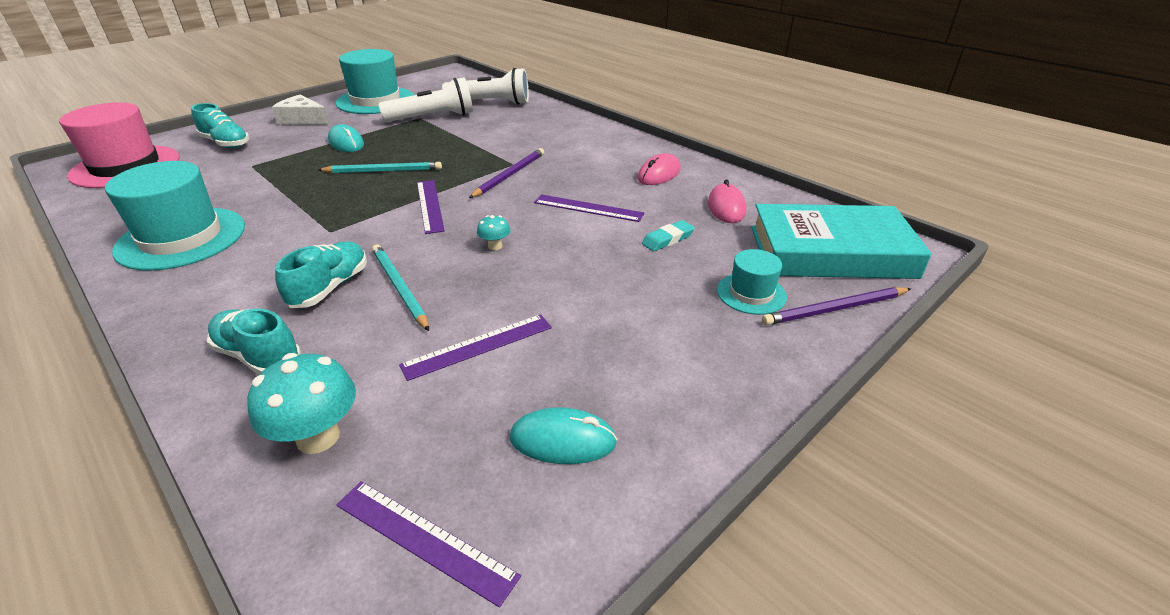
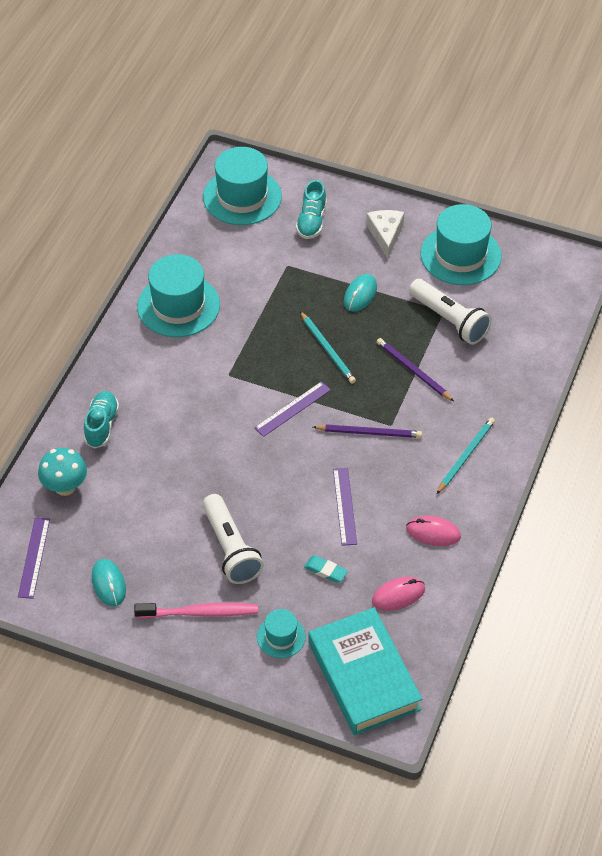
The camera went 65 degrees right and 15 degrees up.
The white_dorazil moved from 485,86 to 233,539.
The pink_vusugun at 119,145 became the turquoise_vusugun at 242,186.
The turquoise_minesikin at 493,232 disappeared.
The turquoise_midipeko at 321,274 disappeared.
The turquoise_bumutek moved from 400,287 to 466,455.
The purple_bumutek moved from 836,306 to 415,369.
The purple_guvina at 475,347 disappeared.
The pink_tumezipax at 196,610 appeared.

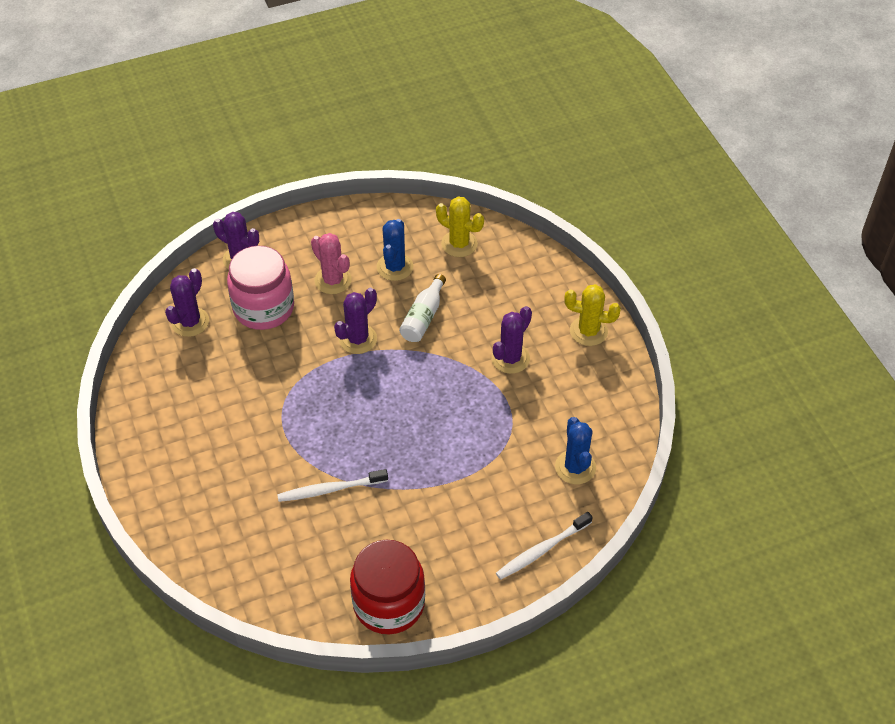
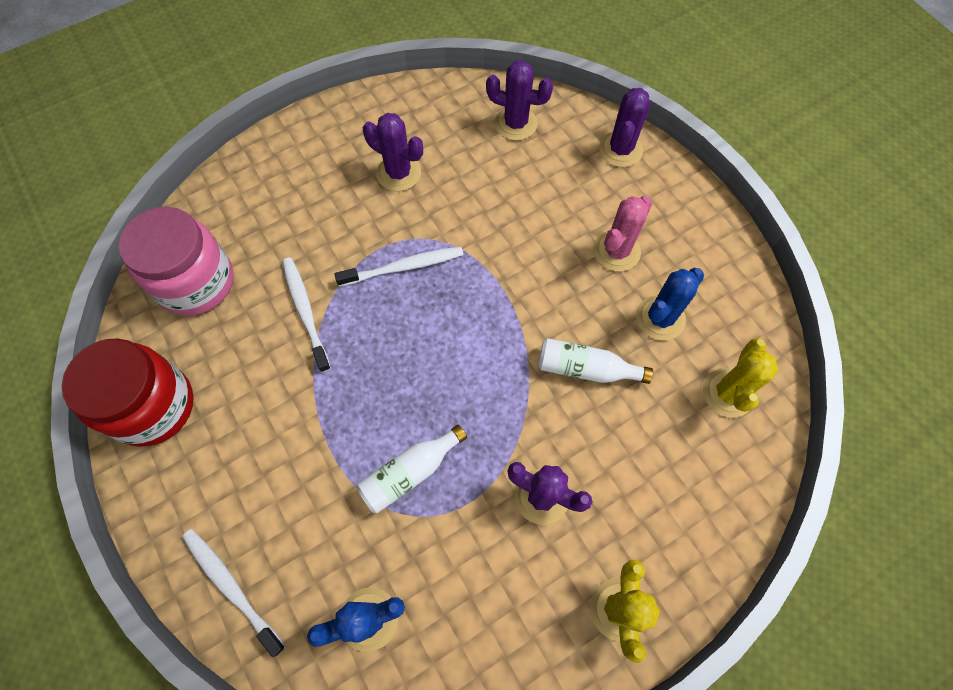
The camera went 80 degrees right and 15 degrees up.
The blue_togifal at 395,250 turned 45 degrees counterclockwise.
The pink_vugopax moved from 260,288 to 176,261.
The purple_togifal moved from 355,321 to 393,152.
The white_tumezipax at 398,267 appeared.
The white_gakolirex at 411,469 appeared.

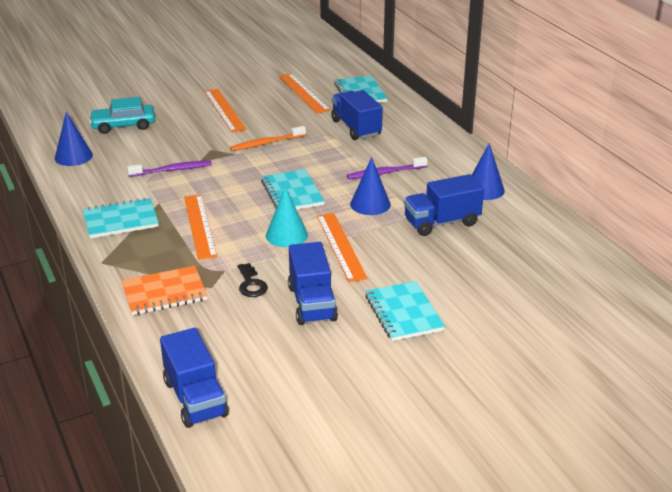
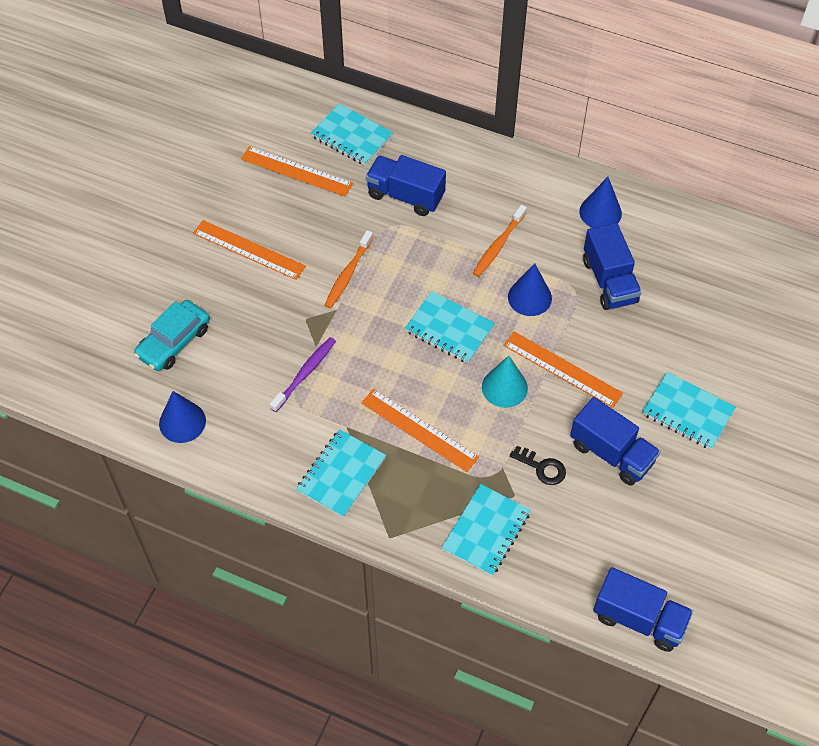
The camera went 40 degrees left and 25 degrees up.
The purple_tumezipax at 387,168 became the orange_tumezipax at 500,241.
The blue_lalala at 444,205 turned 45 degrees counterclockwise.
The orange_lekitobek at 165,290 became the turquoise_lekitobek at 486,530.

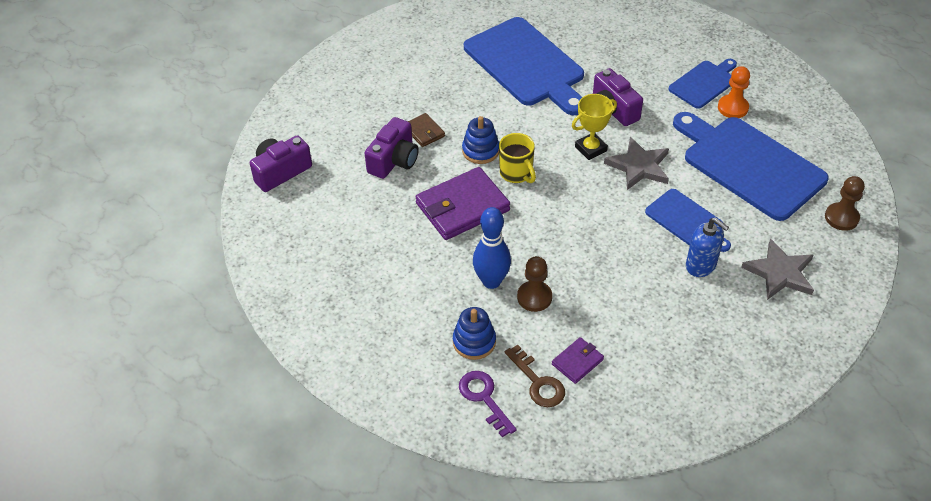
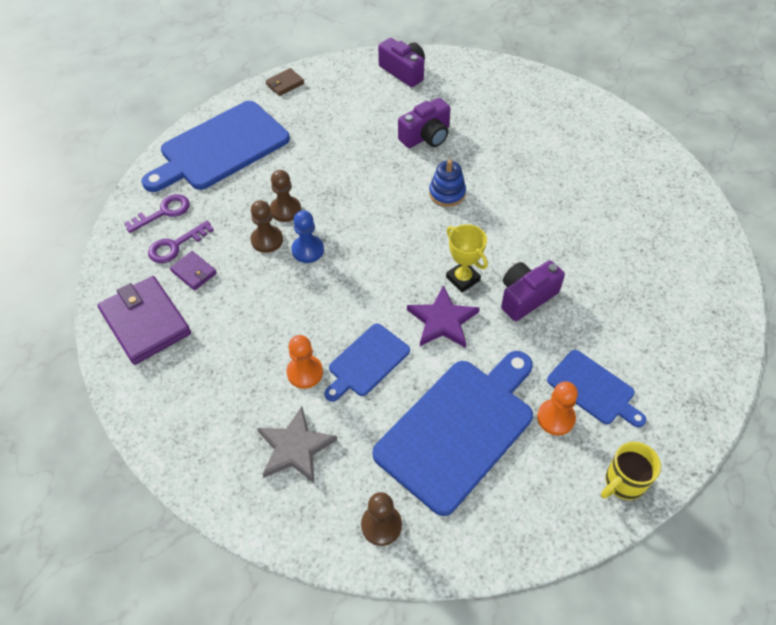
The camera went 85 degrees right and 5 degrees up.
The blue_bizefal moved from 524,66 to 216,146.
The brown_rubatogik moved from 426,130 to 284,82.
The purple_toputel at 391,148 turned 60 degrees counterclockwise.
The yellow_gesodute moved from 517,158 to 631,471.
The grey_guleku at 636,163 became the purple_guleku at 443,316.
The purple_rubatogik moved from 463,203 to 144,320.
The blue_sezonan at 492,248 was replaced by the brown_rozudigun at 285,196.
The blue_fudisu at 707,247 was replaced by the orange_rozudigun at 305,362.
The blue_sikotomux at 474,333 disappeared.
The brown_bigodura at 535,375 became the purple_bigodura at 181,242.
The blue_rozudigun at 307,236 appeared.

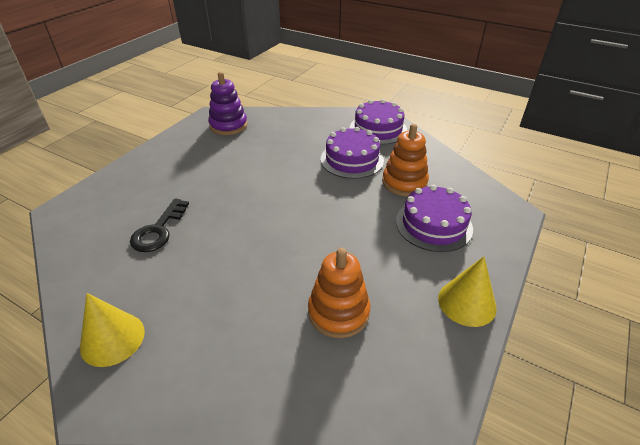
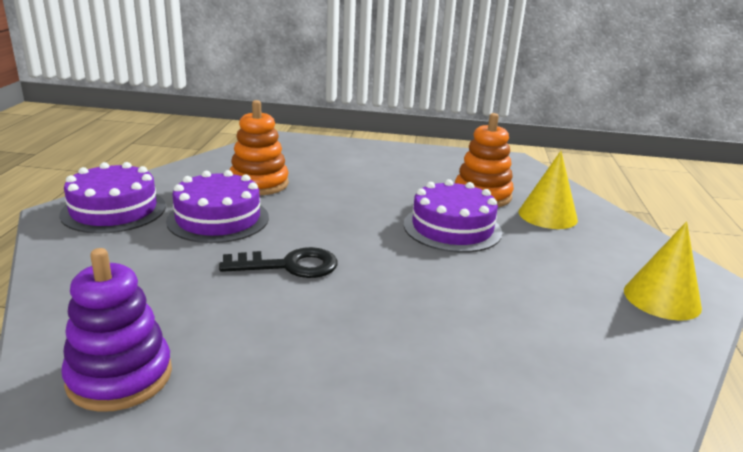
The camera went 115 degrees left and 15 degrees down.
The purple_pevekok moved from 434,218 to 453,216.
The black_bigodura moved from 159,225 to 278,262.
The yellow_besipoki moved from 467,291 to 548,190.

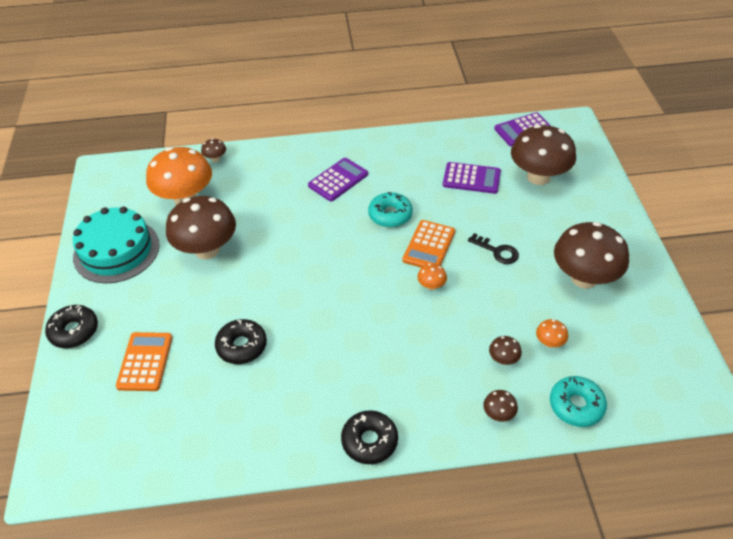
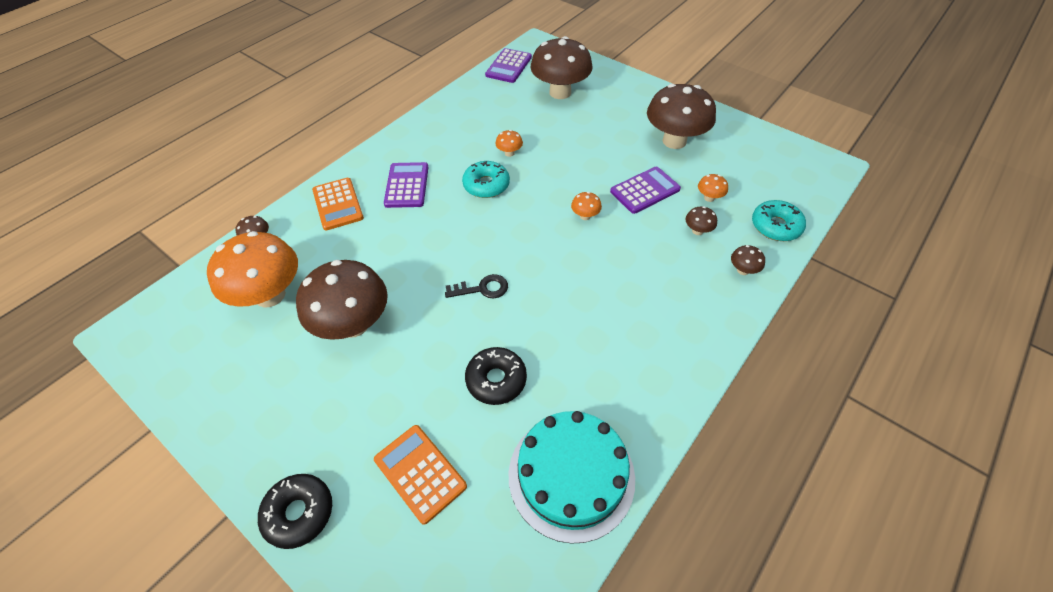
The camera went 45 degrees left and 5 degrees up.
The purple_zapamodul moved from 472,178 to 645,190.
The turquoise_pevekok moved from 116,245 to 572,477.
The orange_zapamodul moved from 428,244 to 338,204.
The black_bigodura moved from 493,248 to 476,286.
The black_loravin at 369,437 disappeared.
The orange_minesikin at 509,143 appeared.

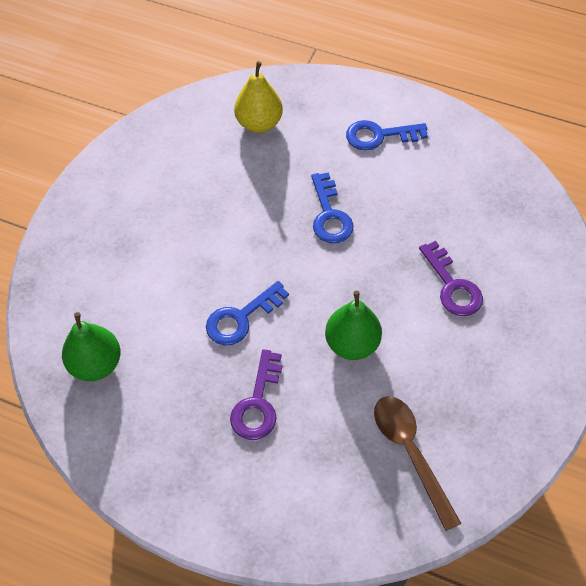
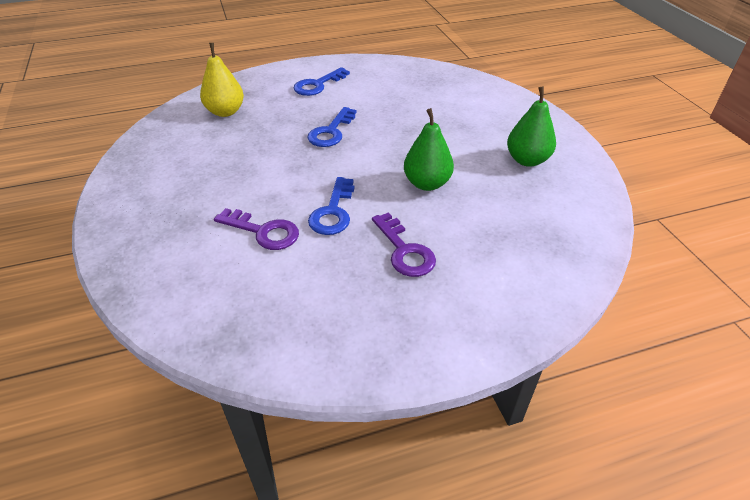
The camera went 40 degrees left and 15 degrees down.
The blue_bigodura at 332,207 turned 75 degrees clockwise.
The purple_bigodura moved from 451,278 to 256,229.
The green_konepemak moved from 91,346 to 531,126.
The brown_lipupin at 418,463 disappeared.

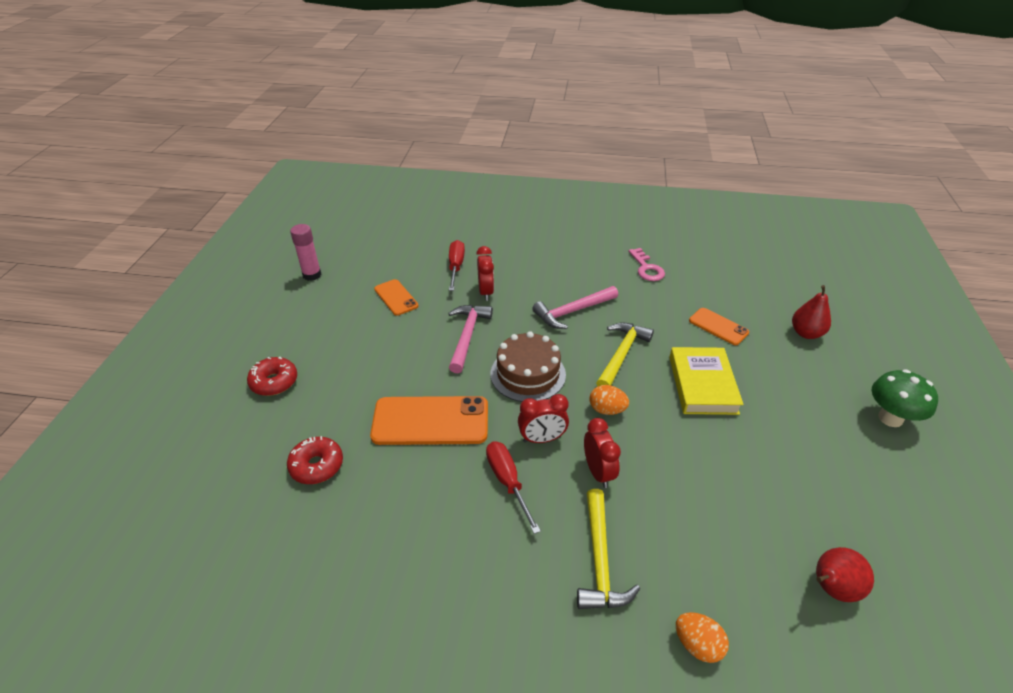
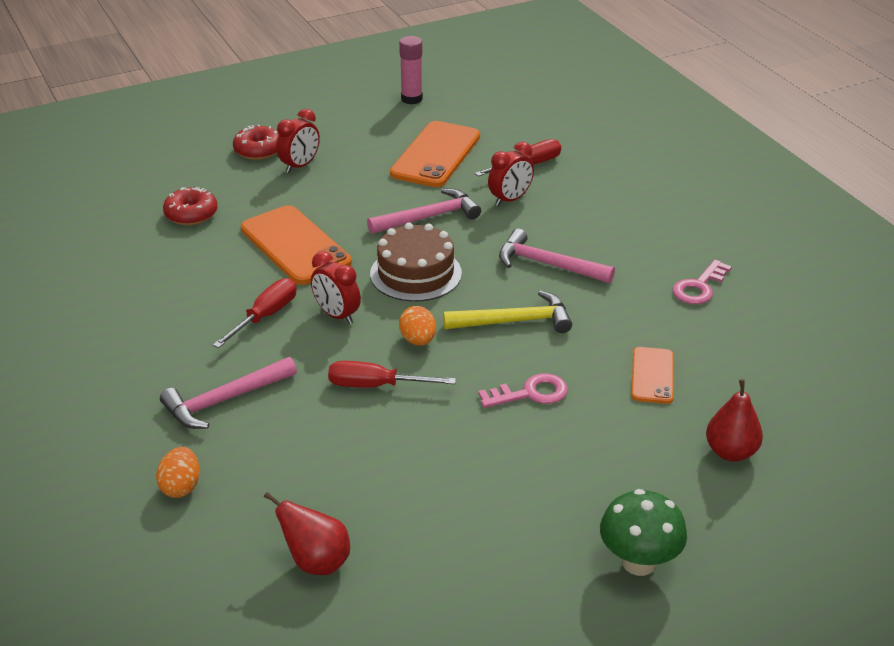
The camera went 55 degrees right and 5 degrees down.
The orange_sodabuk at 396,297 changed to 1.79 times the size.
The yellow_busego at 706,381 was replaced by the pink_bigodura at 523,390.
The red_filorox moved from 602,453 to 298,141.
The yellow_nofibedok at 608,549 became the pink_nofibedok at 228,393.
The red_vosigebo at 392,374 appeared.

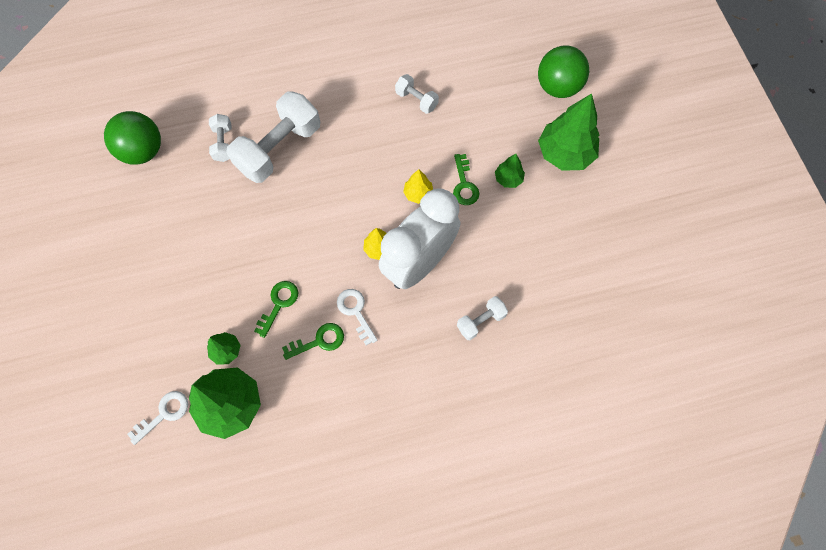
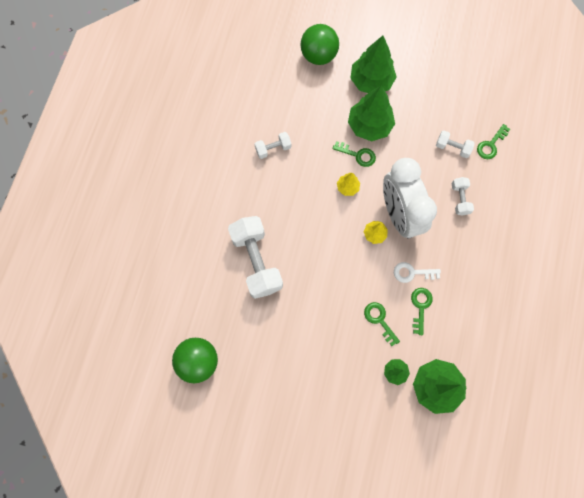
The camera went 60 degrees left and 5 degrees up.
The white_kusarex moved from 220,138 to 455,144.
The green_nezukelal at 510,171 changed to 2.04 times the size.
The white_bigodura at 157,418 disappeared.
The green_bigodura at 493,141 appeared.

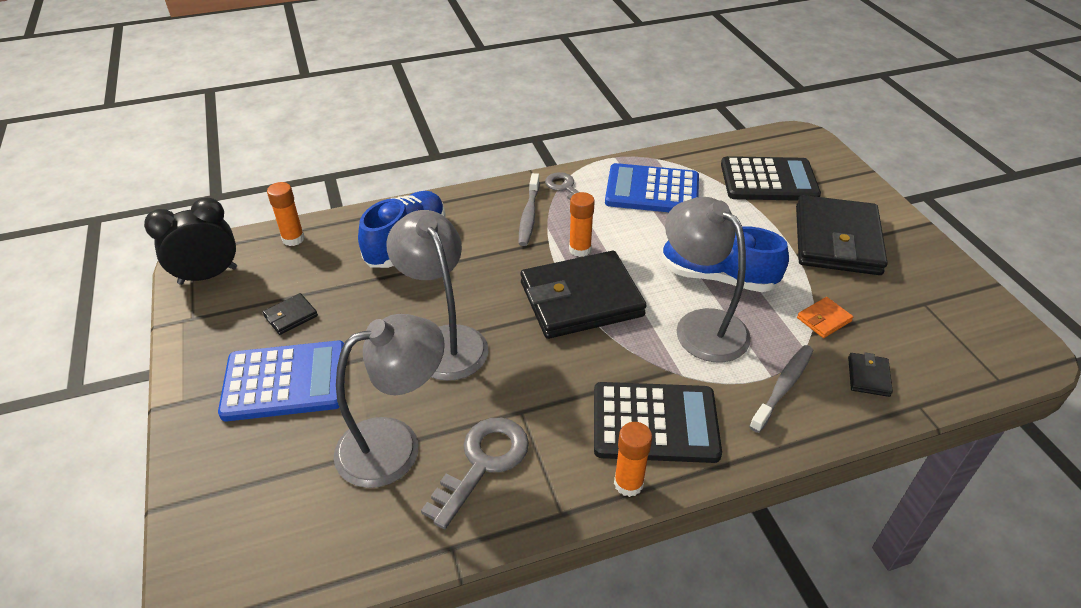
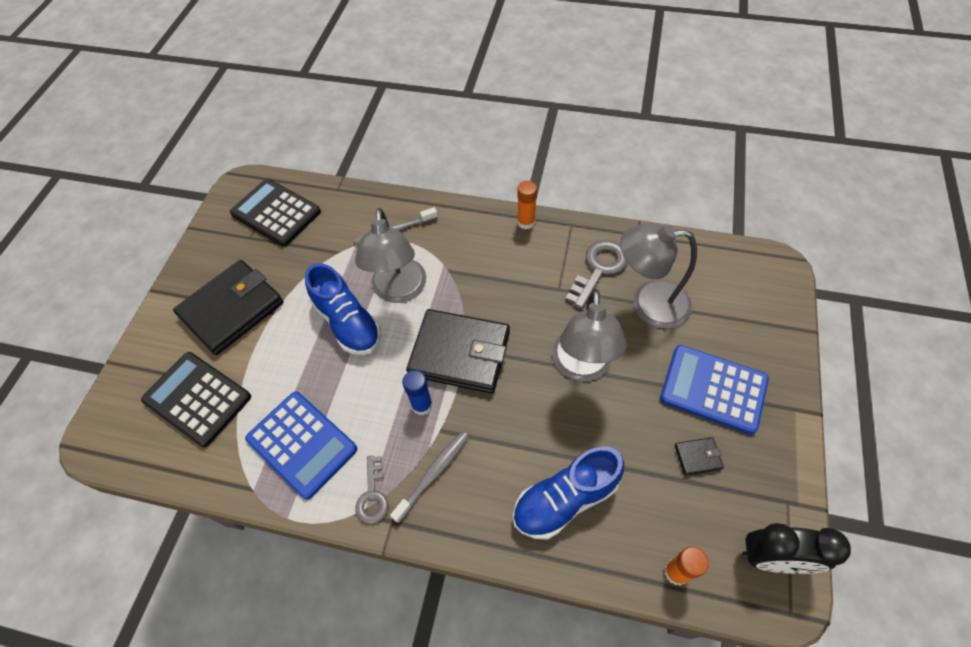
The camera went 145 degrees left and 15 degrees up.
The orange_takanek at 582,224 became the blue_takanek at 417,392.
The orange_rubatogik at 825,317 disappeared.
The black_rubatogik at 870,374 disappeared.
The black_zapamodul moved from 658,422 to 275,212.
The grey_bigodura at 475,473 turned 150 degrees clockwise.

